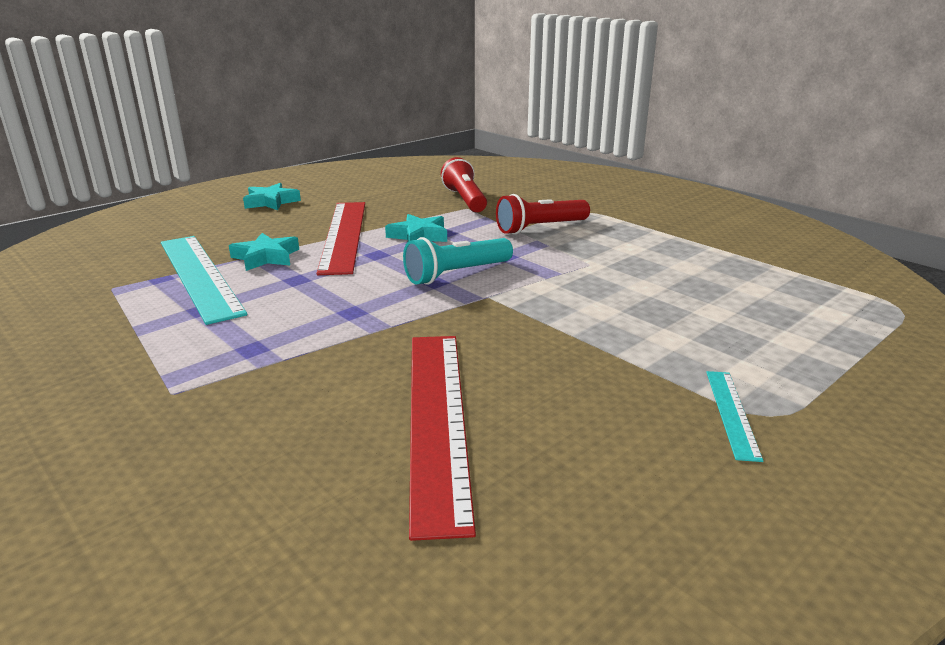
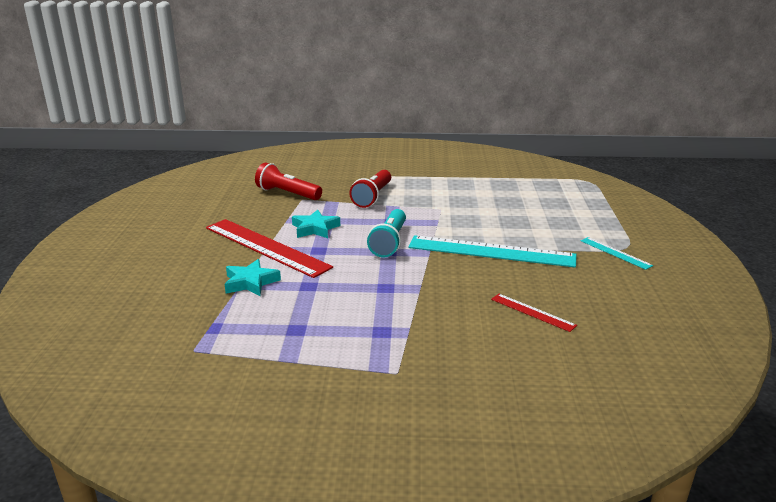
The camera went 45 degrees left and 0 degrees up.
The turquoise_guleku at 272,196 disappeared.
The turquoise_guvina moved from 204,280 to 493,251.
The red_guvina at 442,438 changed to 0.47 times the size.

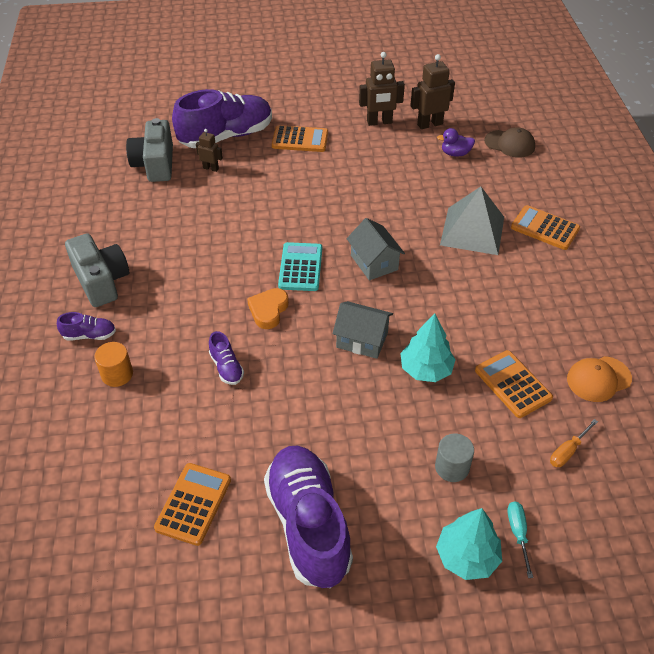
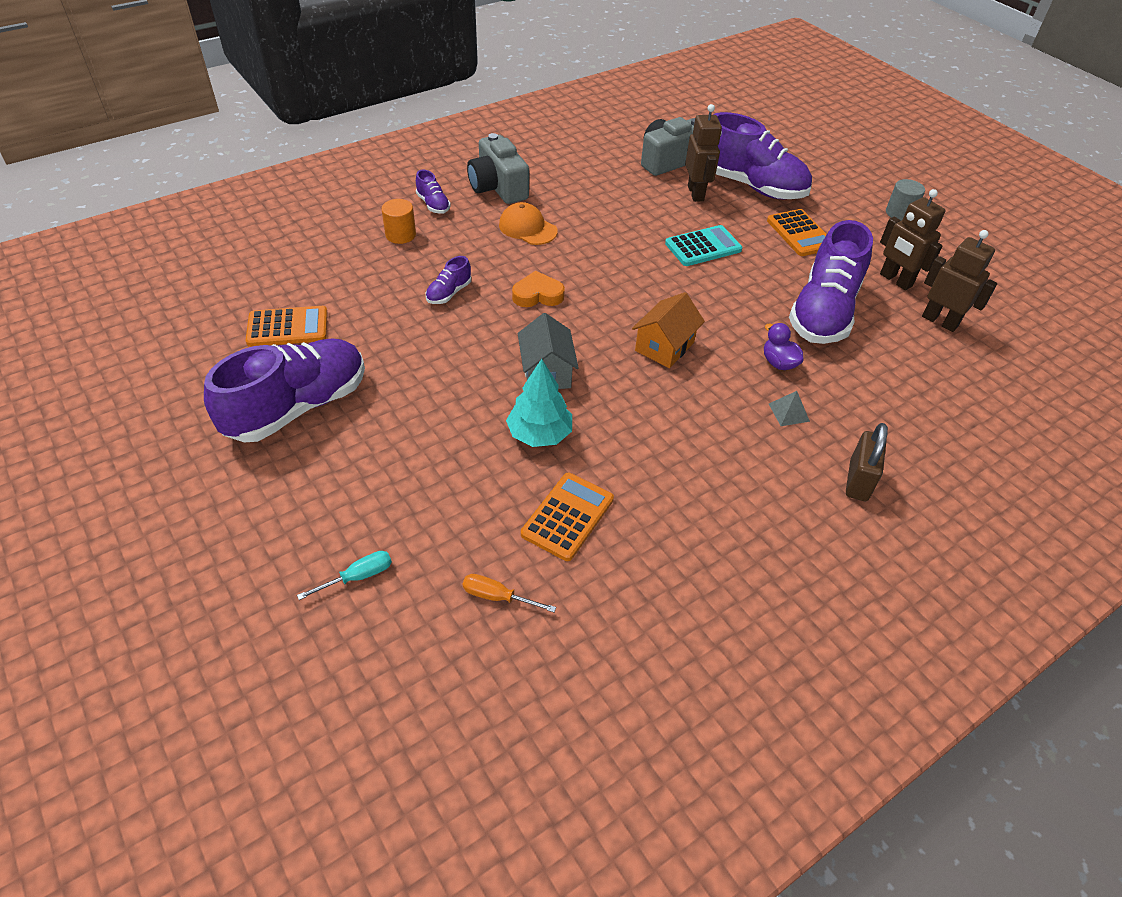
The camera went 60 degrees right and 0 degrees up.
The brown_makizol at 509,142 disappeared.
The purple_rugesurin moved from 456,142 to 784,346.
The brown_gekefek at 209,150 changed to 1.72 times the size.
The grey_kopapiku at 472,221 changed to 0.40 times the size.
The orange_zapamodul at 545,227 was replaced by the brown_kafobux at 867,462.
The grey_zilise at 376,249 became the orange_zilise at 668,330.
The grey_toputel at 97,270 turned 120 degrees clockwise.
The turquoise_zapamodul moved from 300,266 to 703,245.
The orange_makizol moved from 599,379 to 528,223.
The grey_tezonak moved from 454,458 to 905,199.
The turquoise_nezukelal at 469,544 disappeared.
The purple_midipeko at 831,282 appeared.

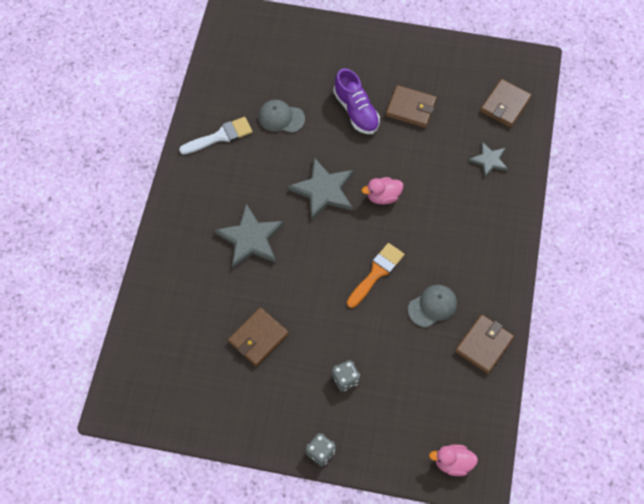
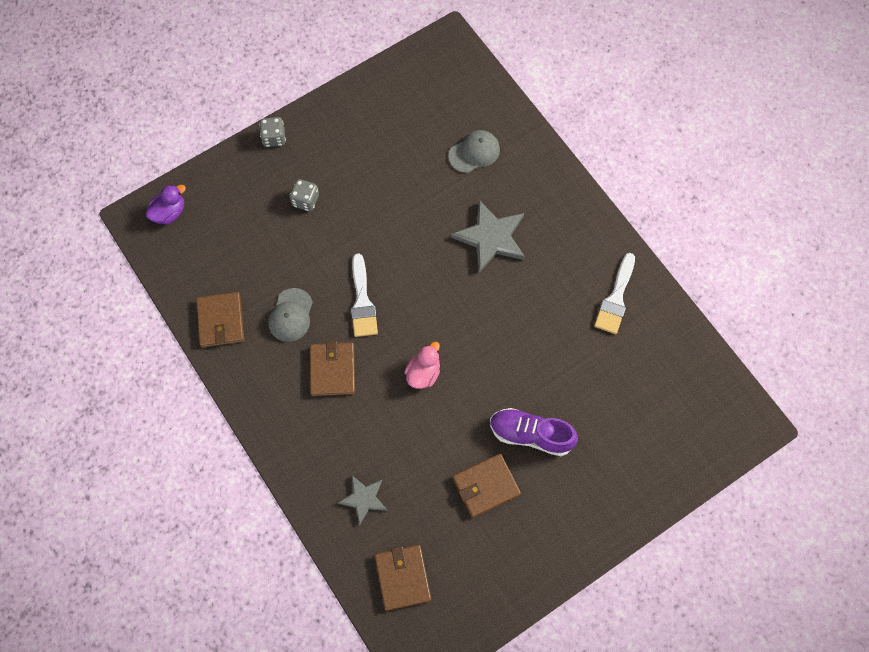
The camera went 135 degrees right and 5 degrees up.
The grey_makizol moved from 281,116 to 474,151.
The grey_guleku at 321,189 disappeared.
The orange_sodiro at 376,275 became the white_sodiro at 364,295.
The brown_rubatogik moved from 258,337 to 332,368.
The pink_rugesurin at 453,460 became the purple_rugesurin at 165,204.

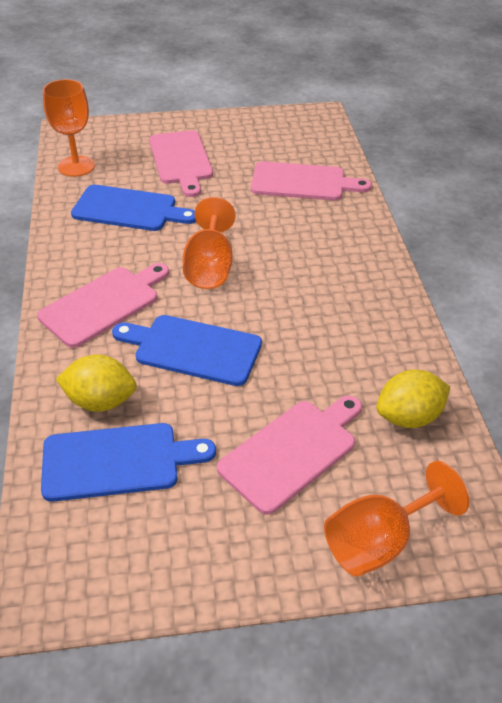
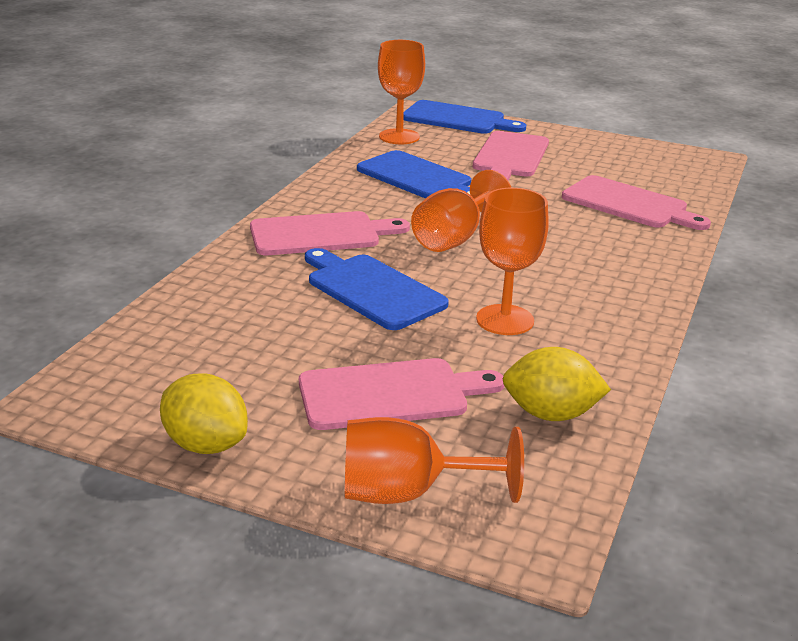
The camera went 30 degrees right and 15 degrees down.
The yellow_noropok moved from 96,383 to 204,413.
The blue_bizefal moved from 128,462 to 464,117.
The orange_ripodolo at 512,261 appeared.

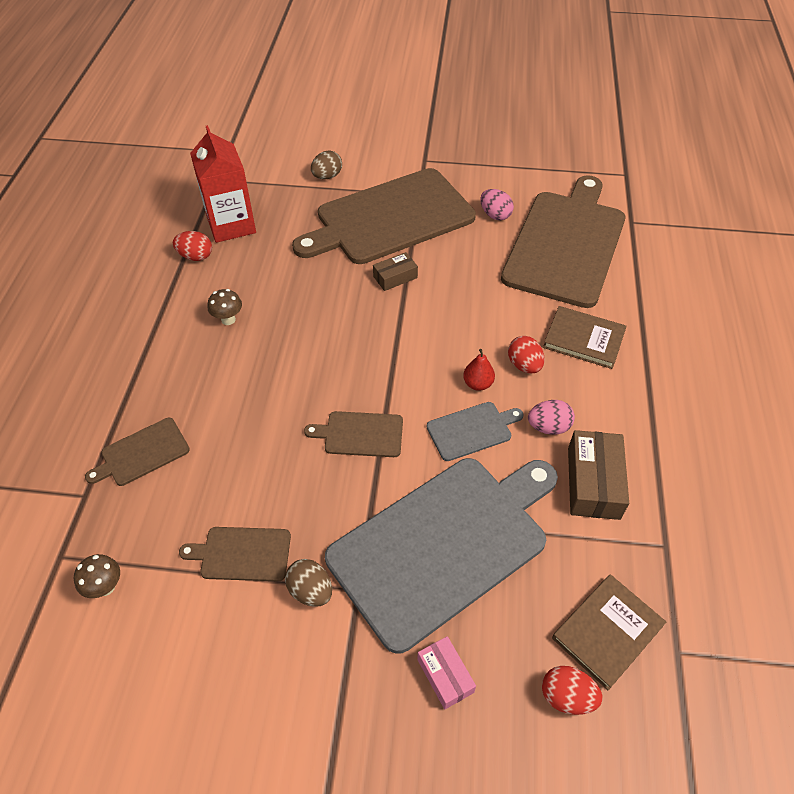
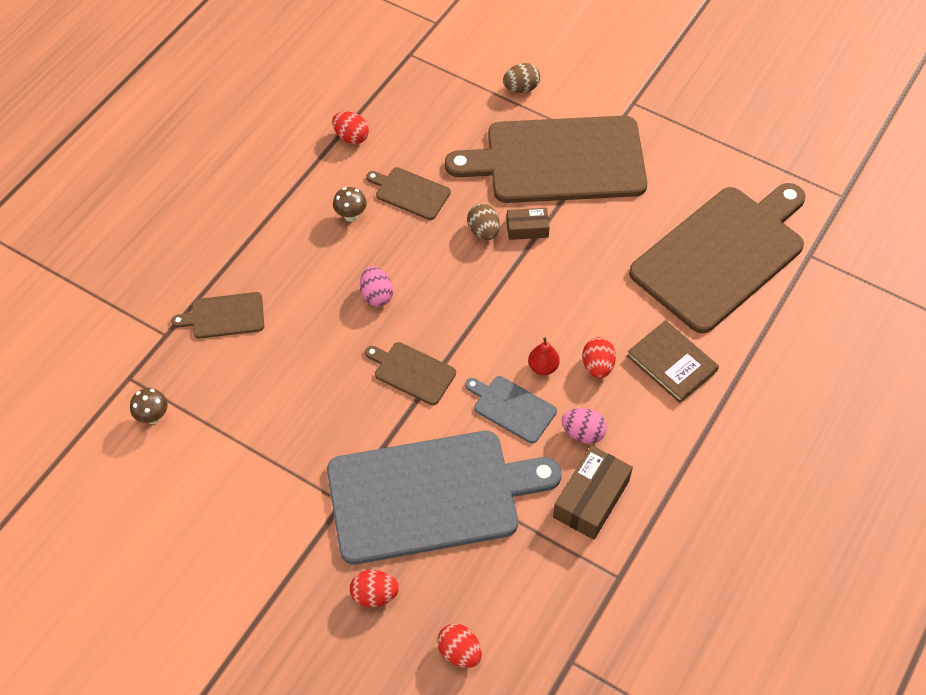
The camera went 25 degrees right and 5 degrees up.
The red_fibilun at 223,184 disappeared.
The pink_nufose moved from 497,204 to 376,286.
The grey_bizefal at 475,431 turned 150 degrees counterclockwise.
The brown_bizefal moved from 235,554 to 408,193.
The brown_nufose moved from 308,583 to 483,221.
The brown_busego at 609,632 disappeared.
The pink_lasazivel at 446,672 was replaced by the red_nufose at 374,588.

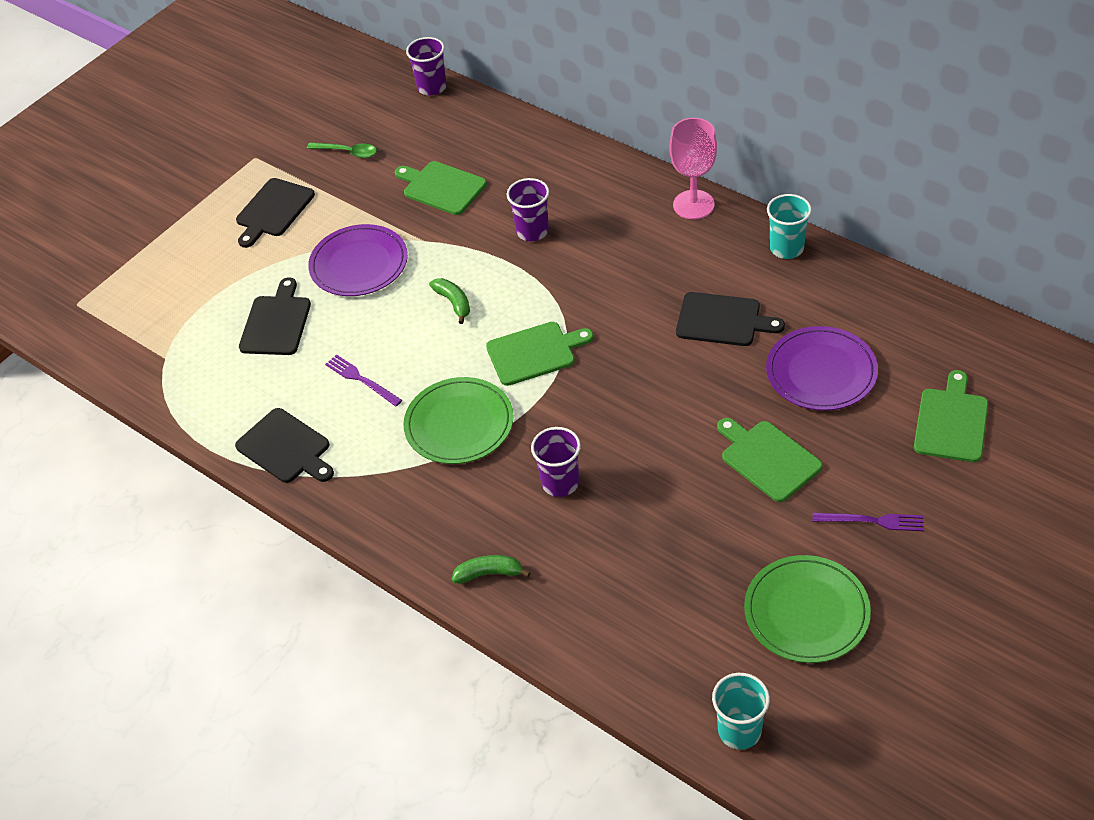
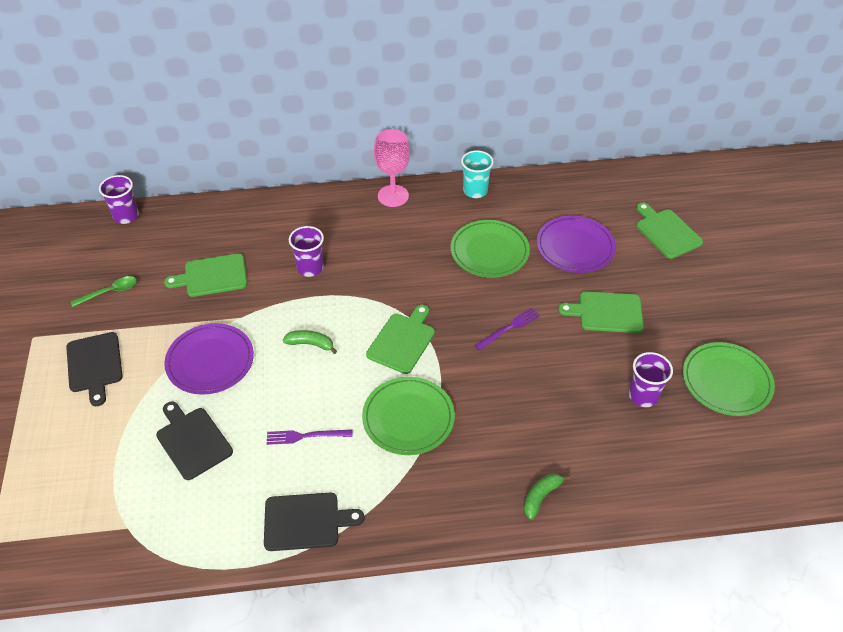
The camera went 50 degrees left and 0 degrees up.
The black_bizefal at 730,319 was replaced by the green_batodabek at 490,249.
The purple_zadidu moved from 556,462 to 651,379.
The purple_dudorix moved from 868,522 to 507,329.
The turquoise_zadidu at 741,711 disappeared.

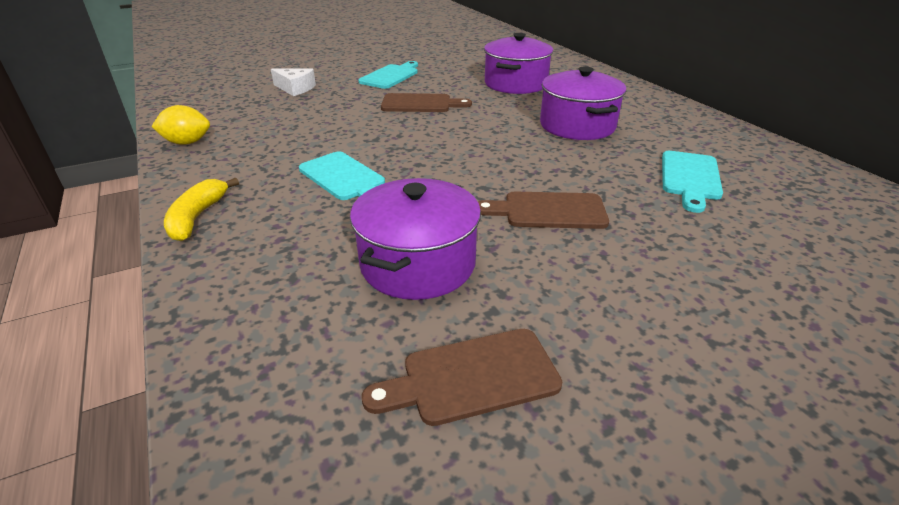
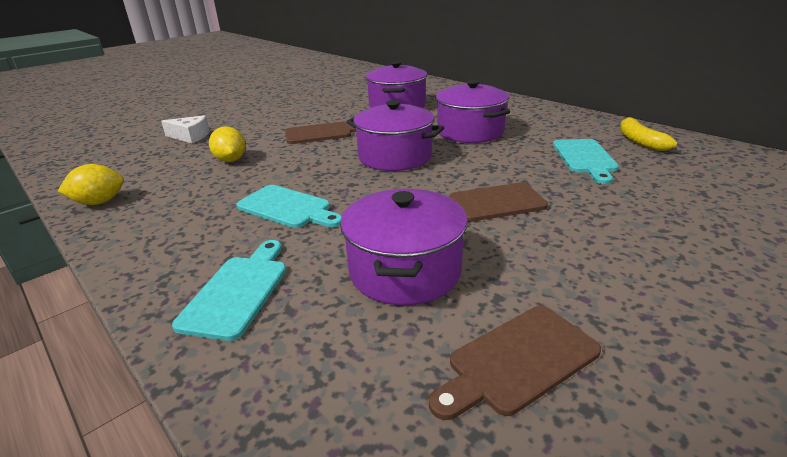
The camera went 15 degrees left and 5 degrees down.
The turquoise_bizefal moved from 388,75 to 229,290.
The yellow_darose moved from 201,209 to 648,134.
The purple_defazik at 395,135 appeared.
The yellow_noropok at 227,144 appeared.

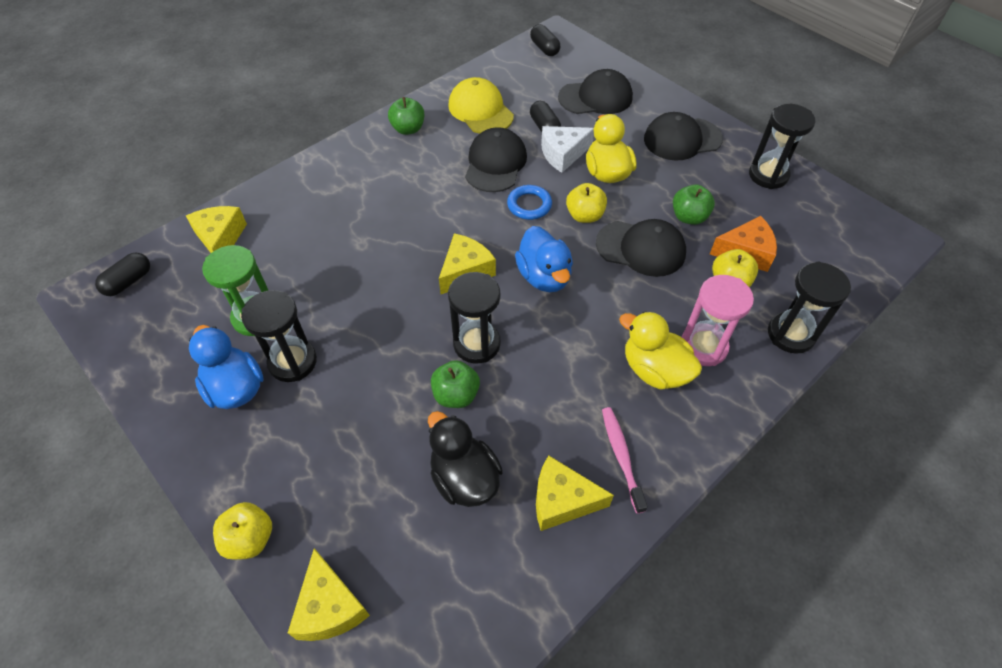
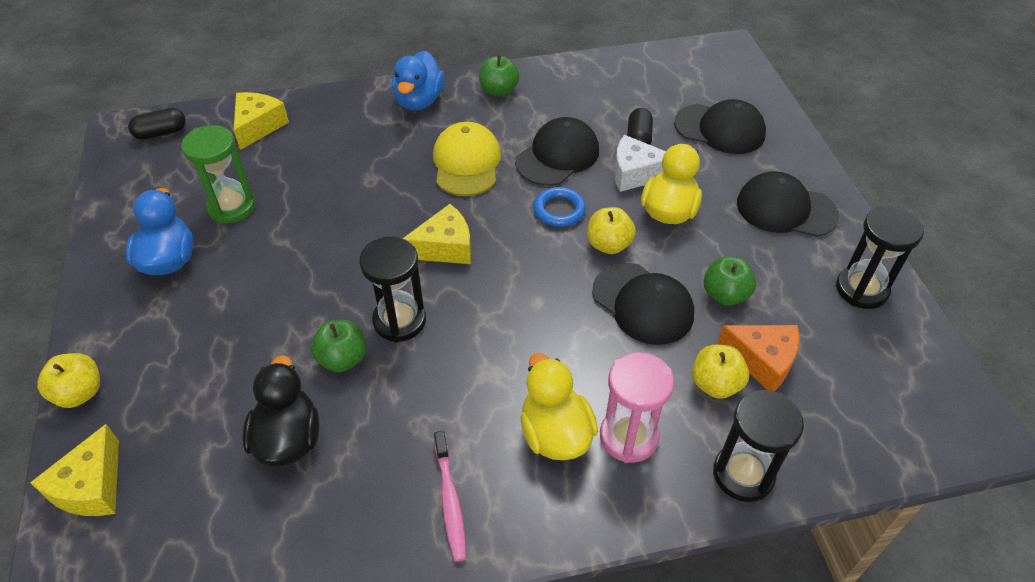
The camera went 30 degrees right and 5 degrees down.
The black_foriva at 545,40 disappeared.
The yellow_makizol moved from 481,105 to 467,159.
The blue_rugesurin moved from 544,259 to 418,80.
The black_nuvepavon at 279,336 disappeared.
The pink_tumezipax at 625,460 turned 150 degrees clockwise.
The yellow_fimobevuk at 575,493 disappeared.

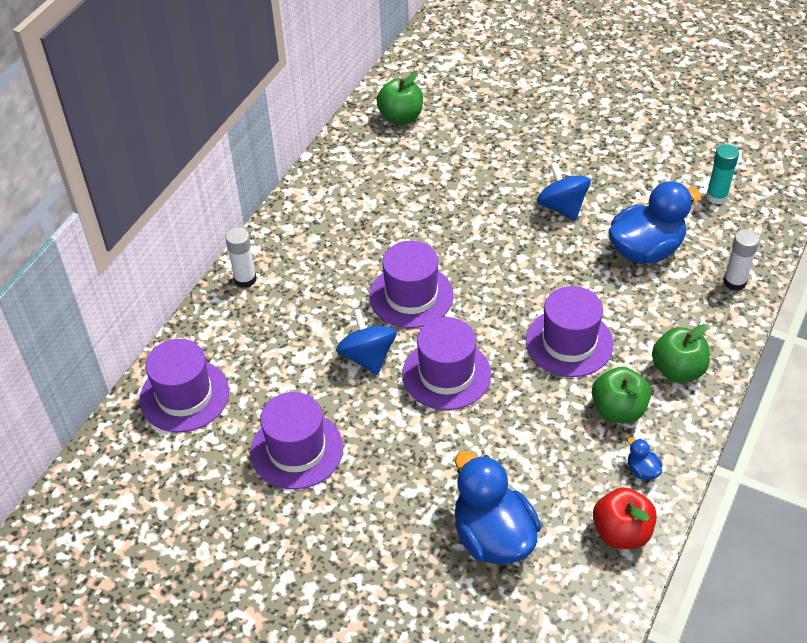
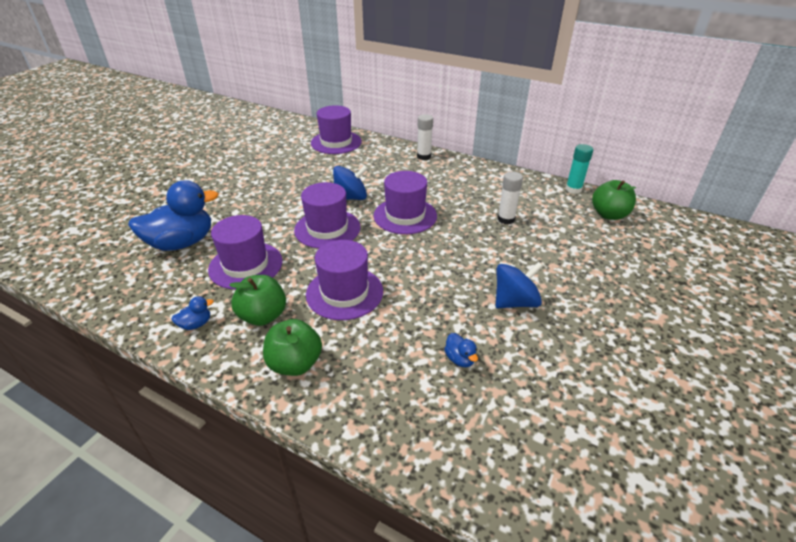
The camera went 90 degrees right and 10 degrees down.
The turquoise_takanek moved from 722,174 to 579,169.
The blue_rugesurin at 654,222 changed to 0.41 times the size.
The white_takanek moved from 741,260 to 510,197.
The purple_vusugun moved from 296,440 to 245,252.
The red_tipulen at 625,518 disappeared.

